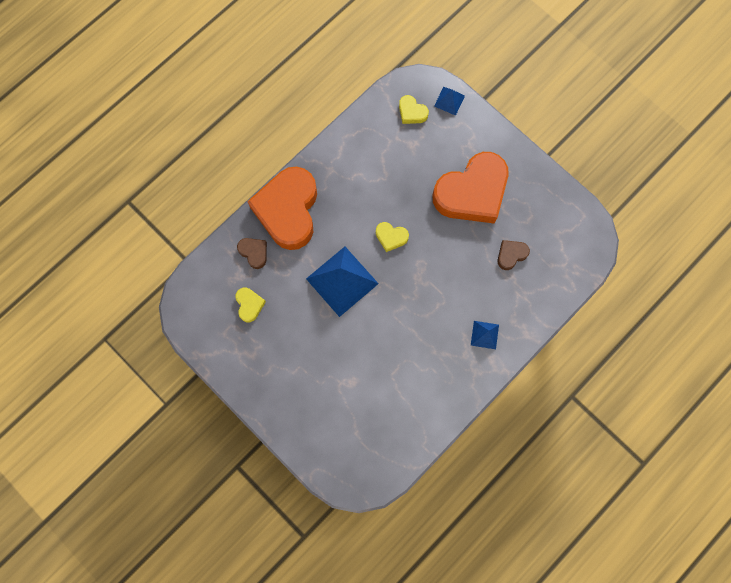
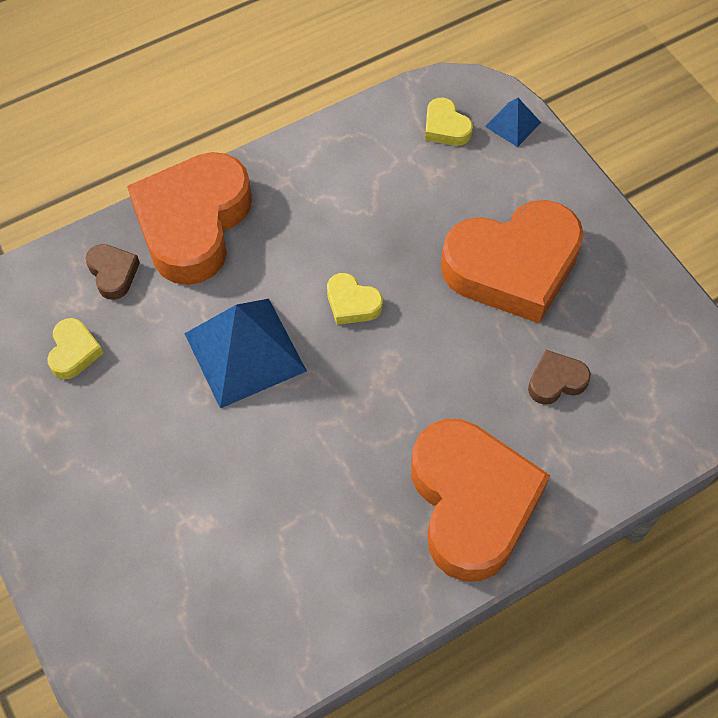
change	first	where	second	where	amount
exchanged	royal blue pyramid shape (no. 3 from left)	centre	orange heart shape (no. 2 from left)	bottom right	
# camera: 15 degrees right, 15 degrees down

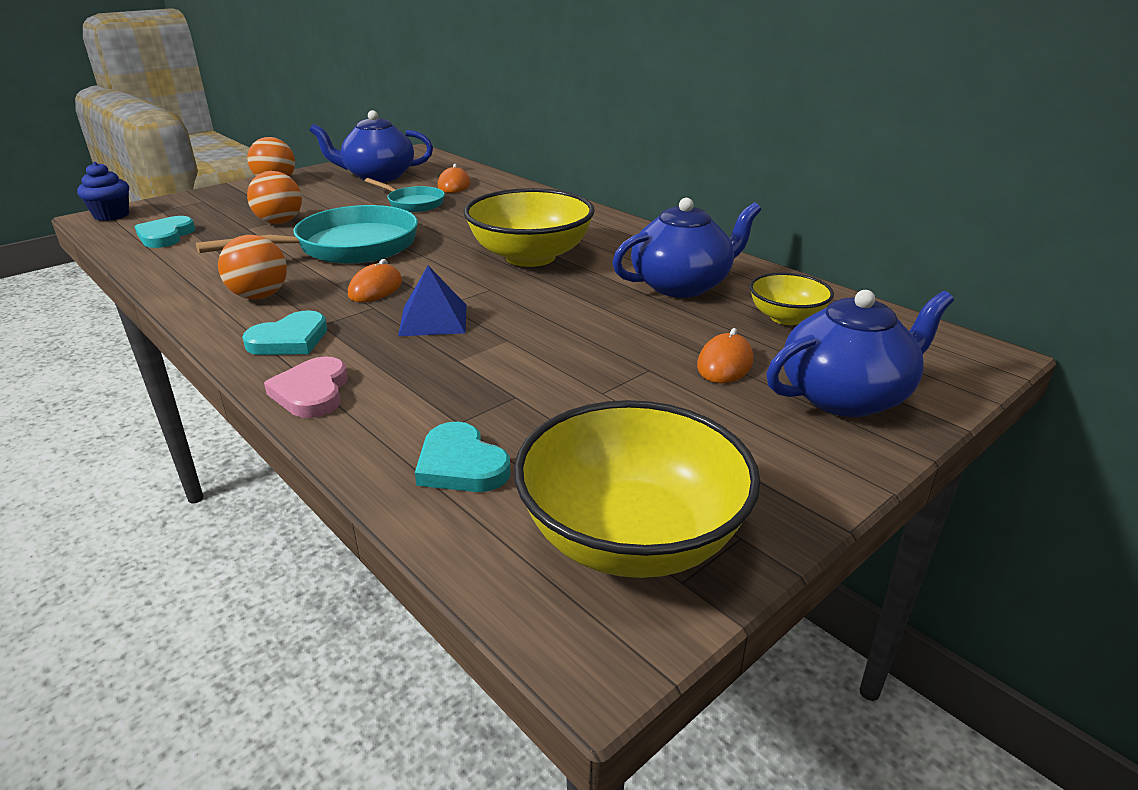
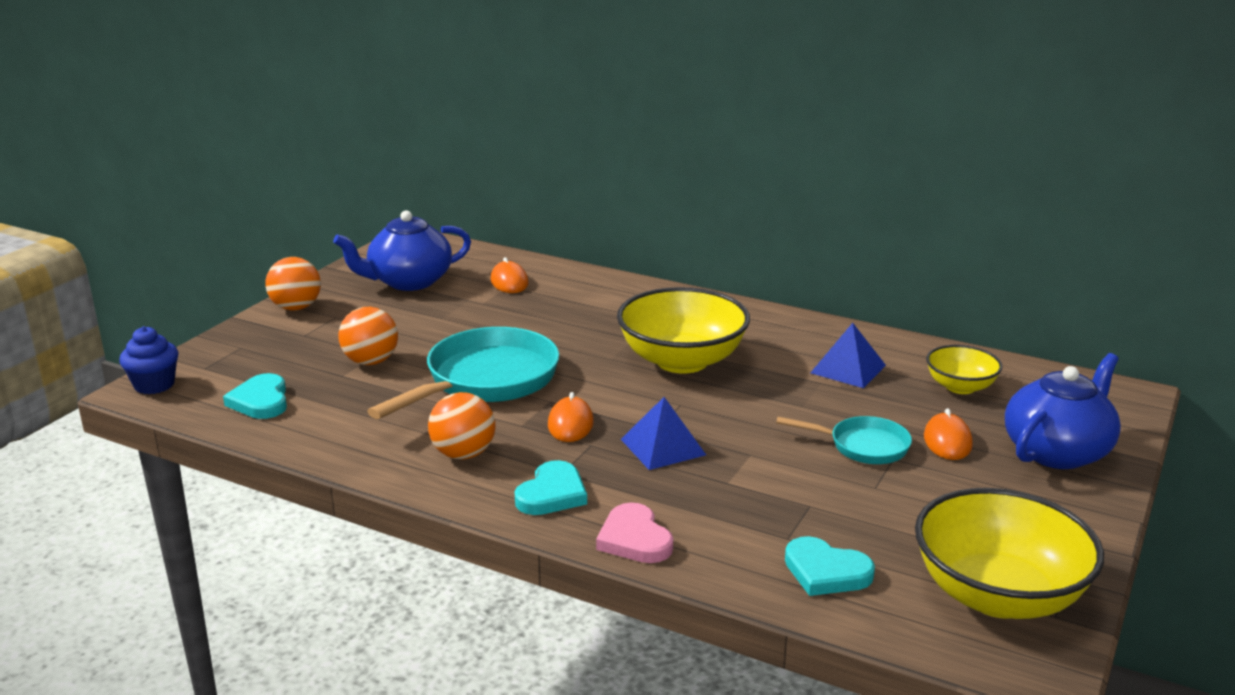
change	first	where	second	where	amount
relocated	teal skillet (no. 2 from left)	top centre		middle right	
exchanged	royal blue tea pot (no. 2 from left)	top centre	royal blue pyramid shape (no. 2 from left)	middle right	
# camera: 20 degrees left, 5 degrees down

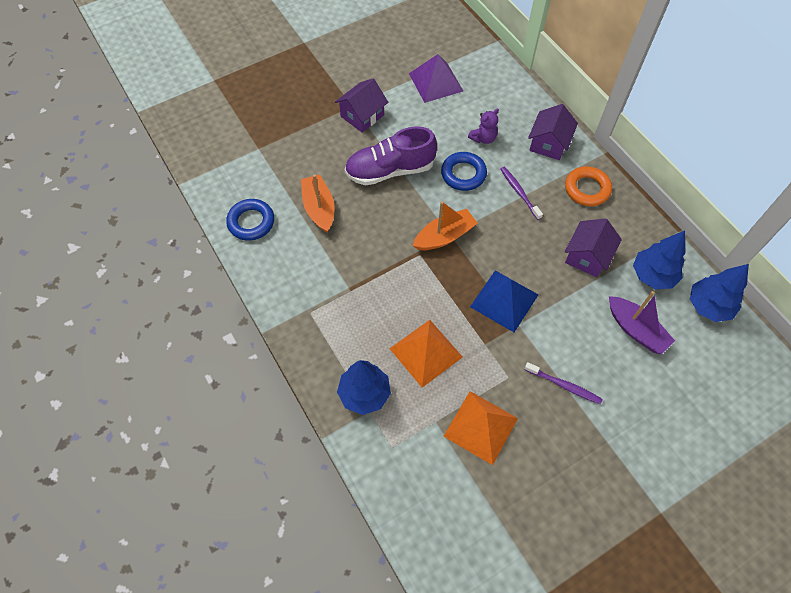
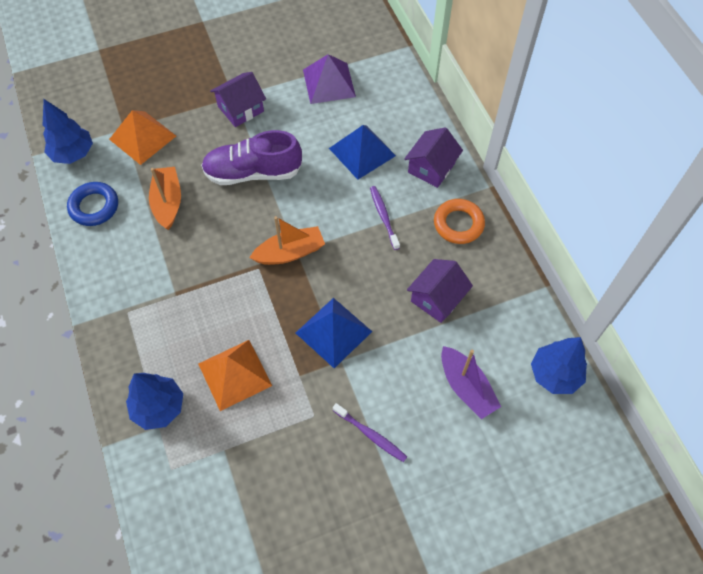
change	first	where	second	where	amount
exchanged	purple teddy bear	top centre	royal blue pyramid shape (no. 2 from left)	top centre	
missing	royal blue ring (no. 2 from left)	top centre			
relocated	royal blue fir tree (no. 2 from left in the first image)	middle right	royal blue fir tree (no. 1 from left)	top left	
relocated	orange pyramid shape (no. 2 from left in the first image)	bottom centre	orange pyramid shape (no. 1 from left)	top left	
# camera: 10 degrees right, 0 degrees up

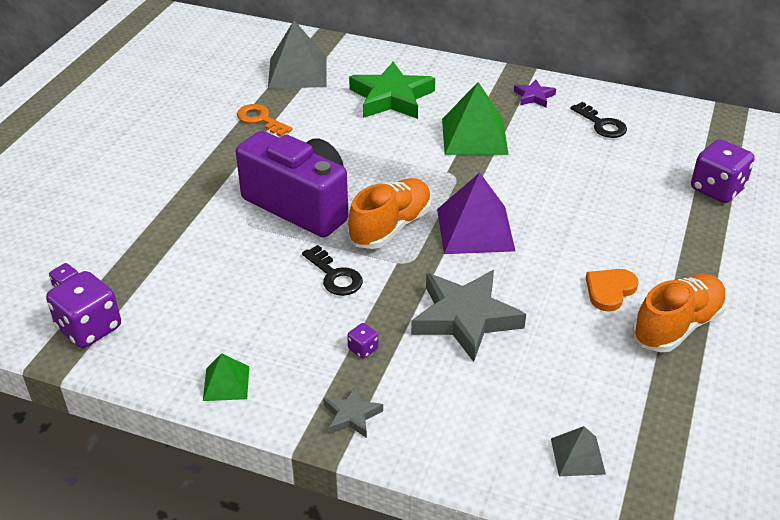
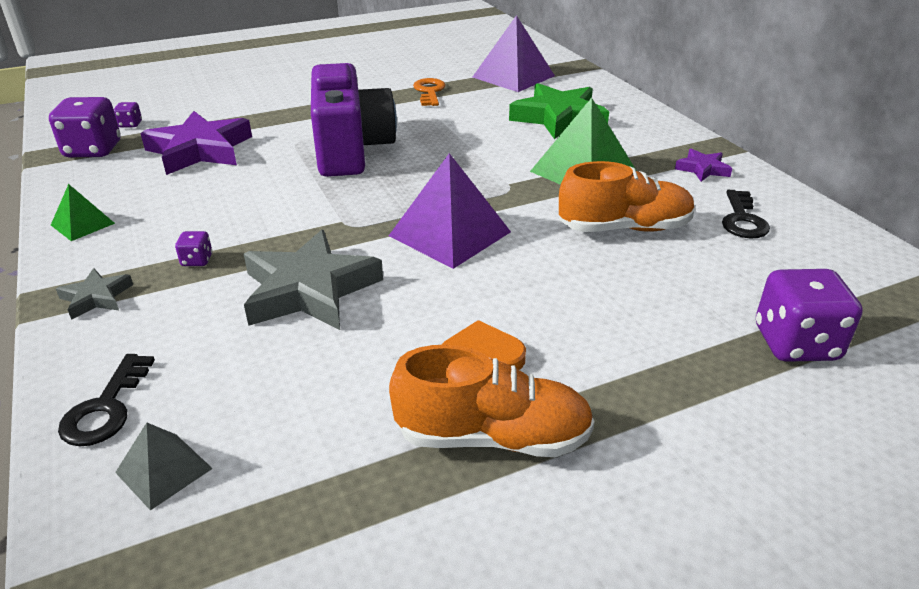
change	first	where	second	where	amount
colour	gray pyramid shape (no. 1 from left)	top centre	purple pyramid shape (no. 2 from left)	top centre	
relocated	orange shoe (no. 1 from left in the first image)	centre	orange shoe (no. 2 from left)	top right	
relocated	jet-black key (no. 1 from left)	centre		bottom left	
appeared			purple star shape (no. 1 from left)	top left	
# camera: 45 degrees right, 5 degrees down

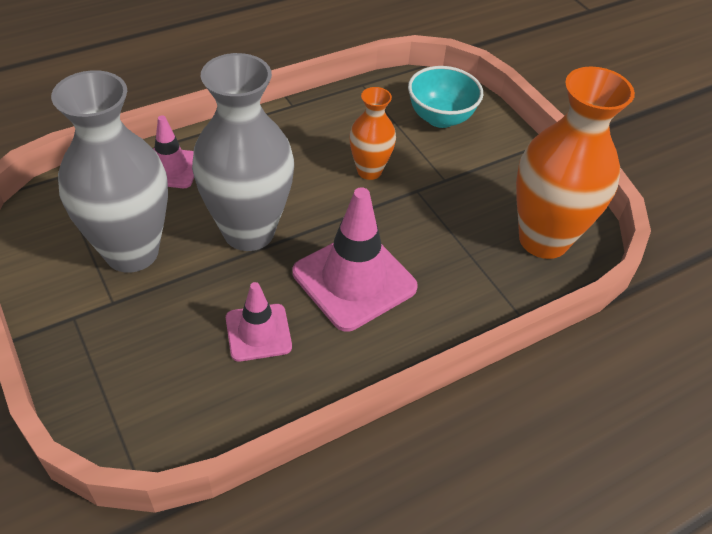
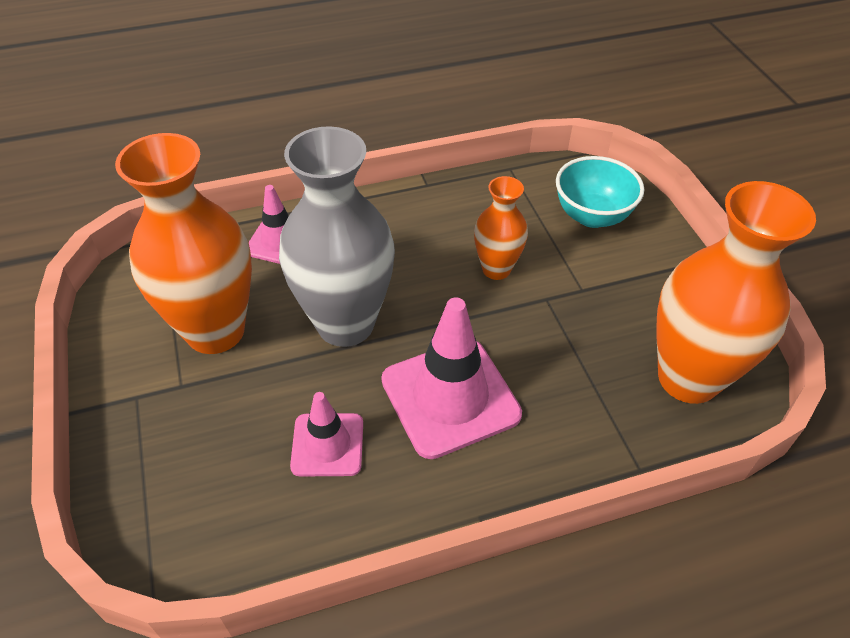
change	first	where	second	where	amount
colour	gray vase (no. 1 from left)	top left	orange vase (no. 1 from left)	middle left	
# camera: 15 degrees right, 0 degrees up

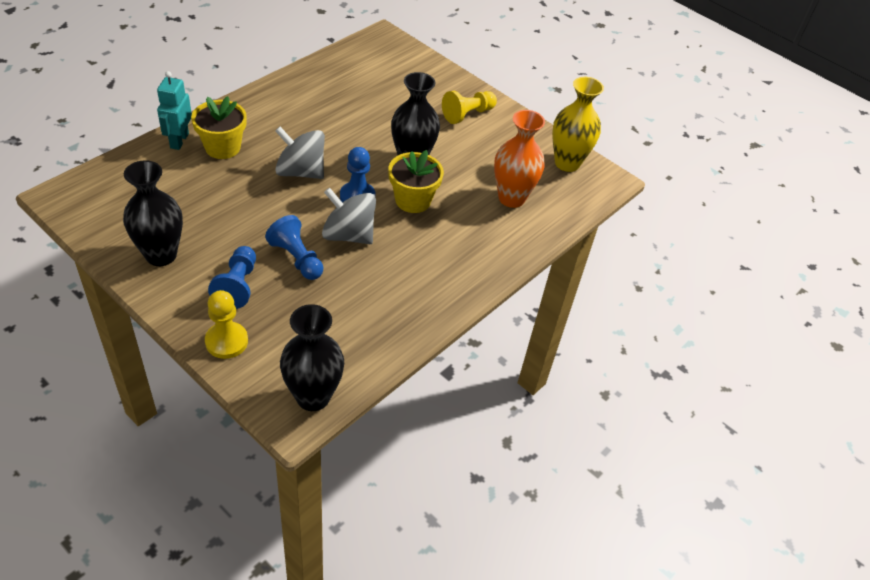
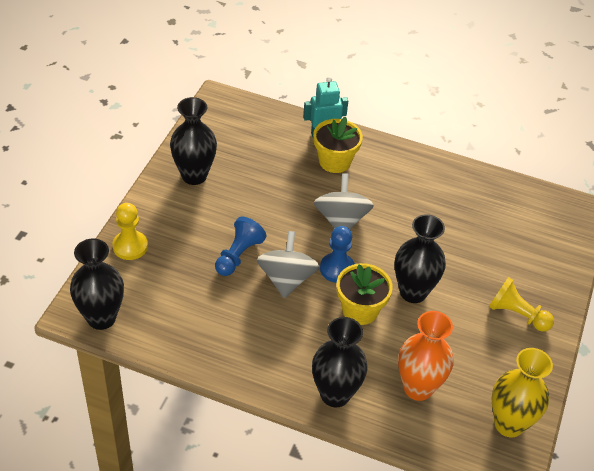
change	first	where	second	where	amount
missing	royal blue chess pawn (no. 1 from left)	middle left			
appeared			jet-black vase (no. 3 from left)	bottom centre	
# camera: 70 degrees right, 0 degrees up

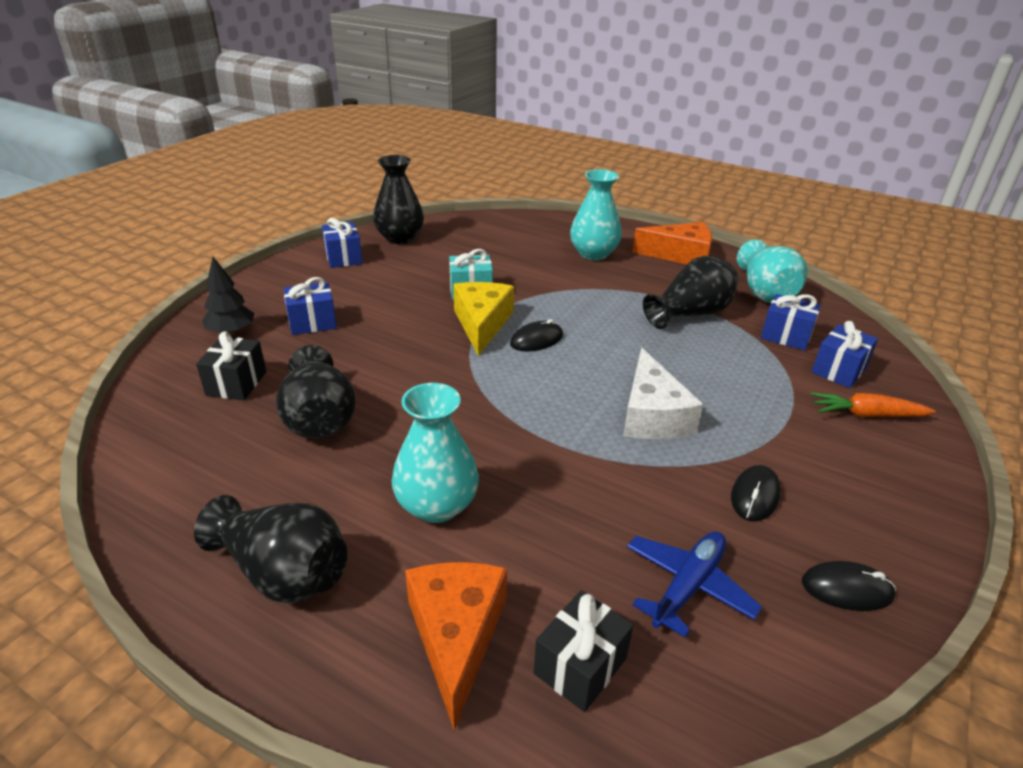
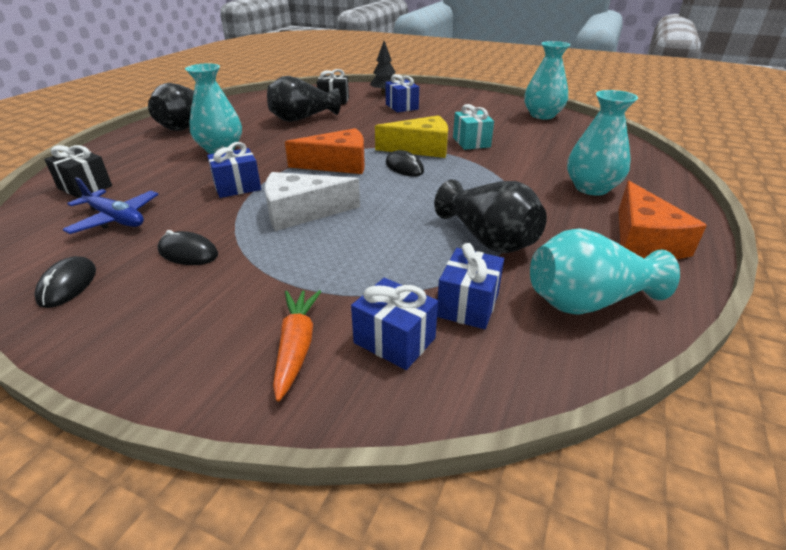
change	first	where	second	where	amount
colour	jet-black vase (no. 3 from left)	top centre	teal vase (no. 2 from left)	top right	
relocated	royal blue wrapped gift (no. 2 from left in the first image)	top centre	royal blue wrapped gift (no. 1 from left)	top left	
relocated	orange cheese wedge (no. 1 from left)	bottom centre		top centre	
# camera: 85 degrees right, 0 degrees up

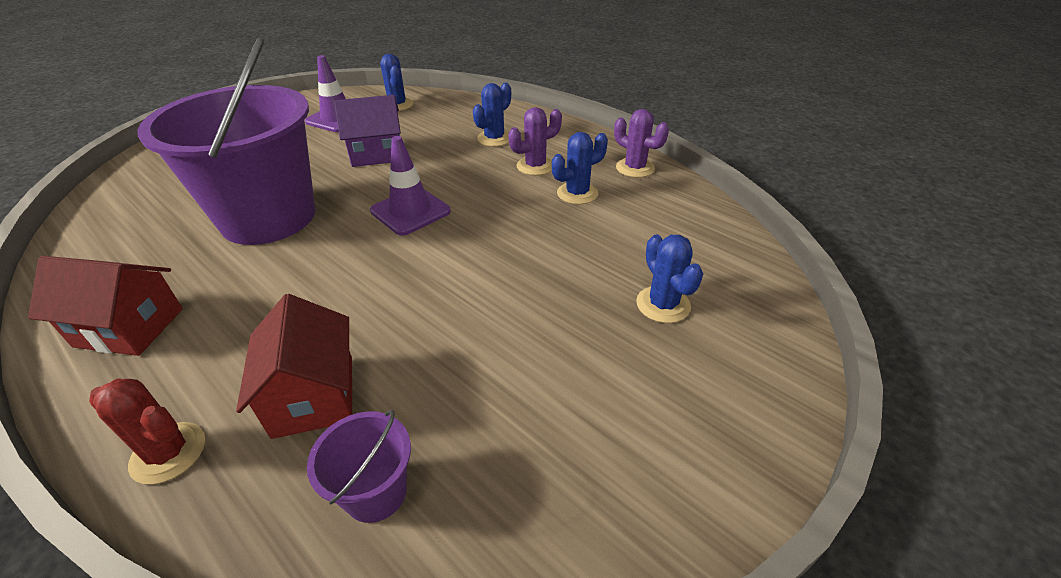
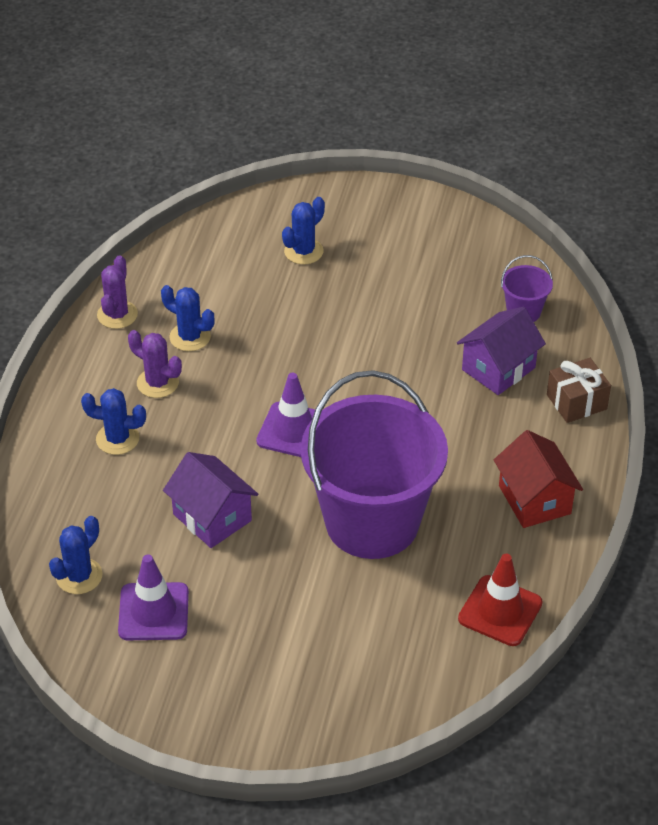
change	first	where	second	where	amount
colour	crimson toy house (no. 2 from left)	middle left	purple toy house (no. 2 from left)	middle right	
exchanged	crimson cactus	bottom left	dark brown wrapped gift	middle right	
appeared			crimson traffic cone	bottom right	
# camera: 120 degrees left, 5 degrees up

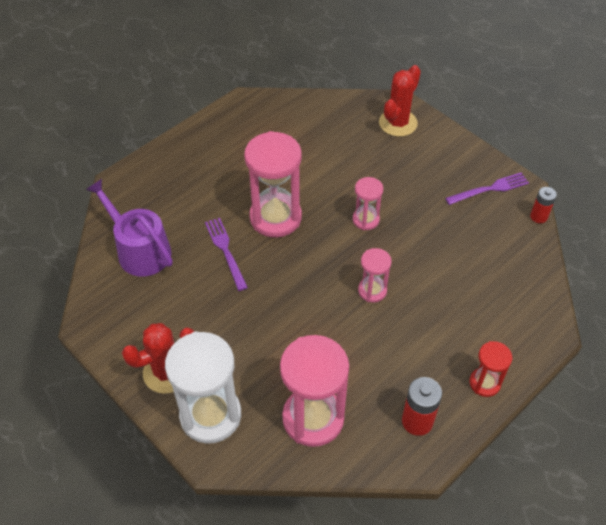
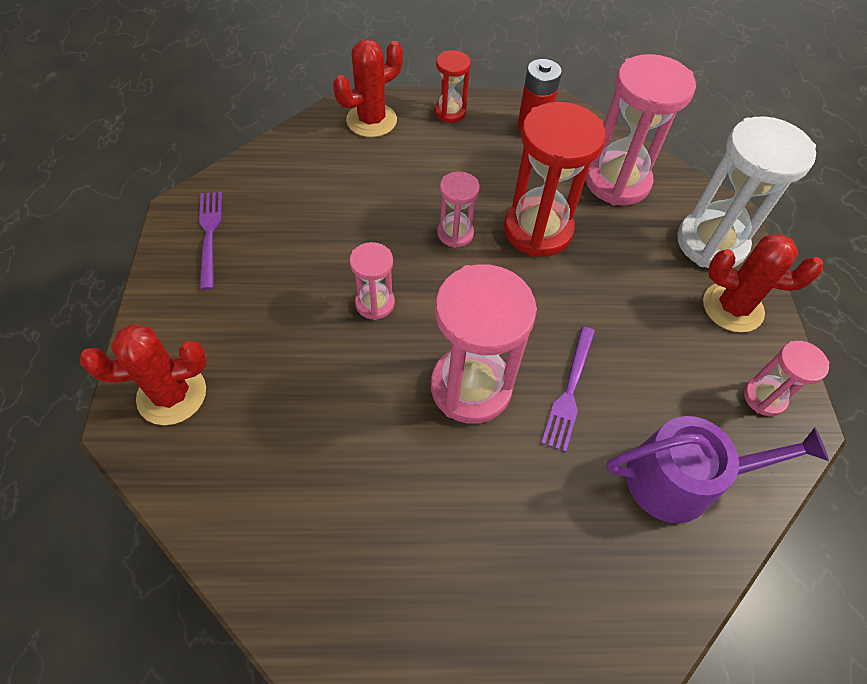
change	first	where	second	where	amount
spun	purple table fork (no. 2 from left in the first image)	middle right	purple table fork (no. 1 from left)	middle left	60 degrees clockwise
spun	purple sprinkling can	middle left		bottom right	90 degrees counterclockwise
missing	crimson AA battery (no. 2 from left)	middle right			
appeared			crimson cactus (no. 2 from left)	top centre	
appeared			crimson sandglass (no. 2 from left)	top centre	
appeared			rose-pink sandglass (no. 5 from left)	middle right	
# camera: 140 degrees left, 5 degrees up

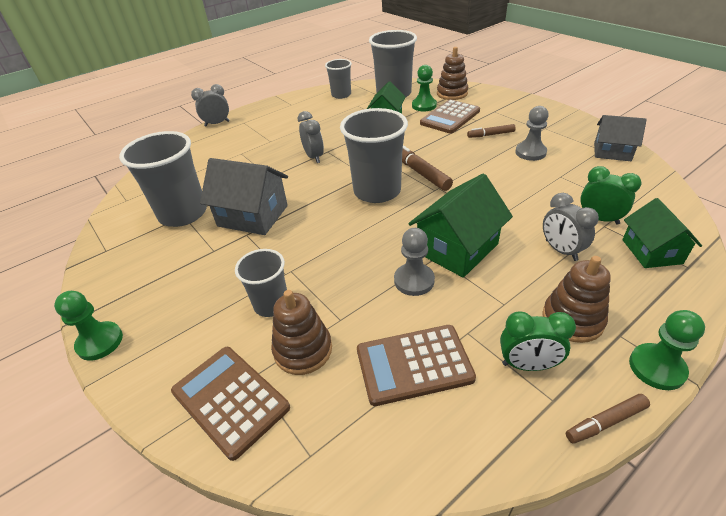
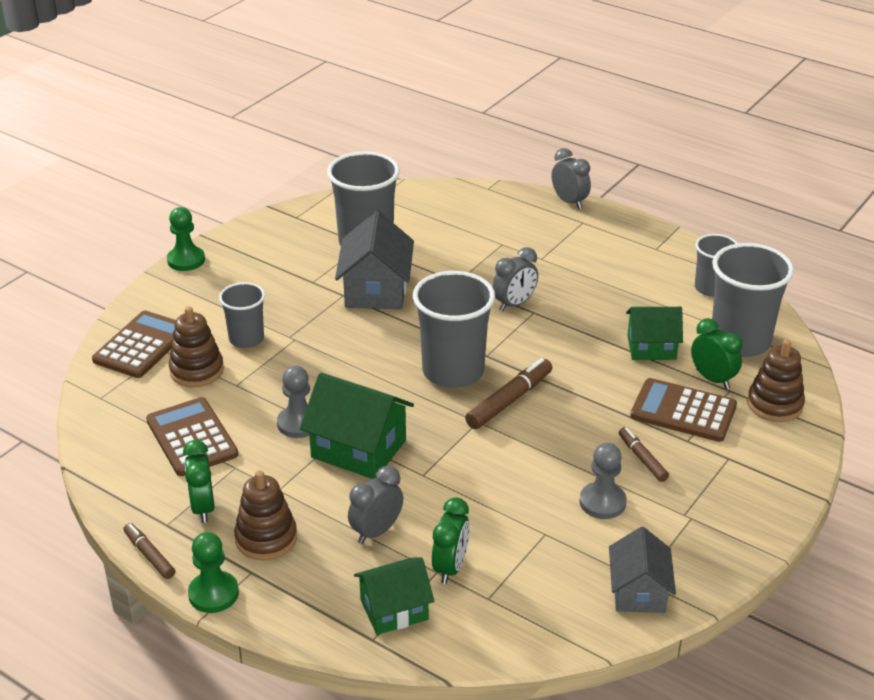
change	first	where	second	where	amount
exchanged	leaf-green chess pawn (no. 2 from left)	top centre	leaf-green clock (no. 3 from left)	middle right	
# camera: 70 degrees right, 5 degrees down

